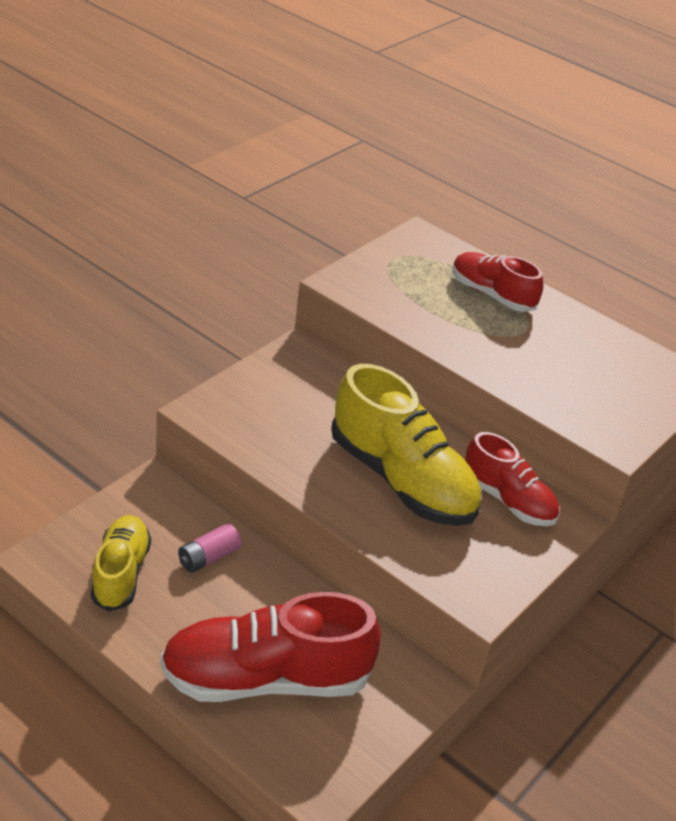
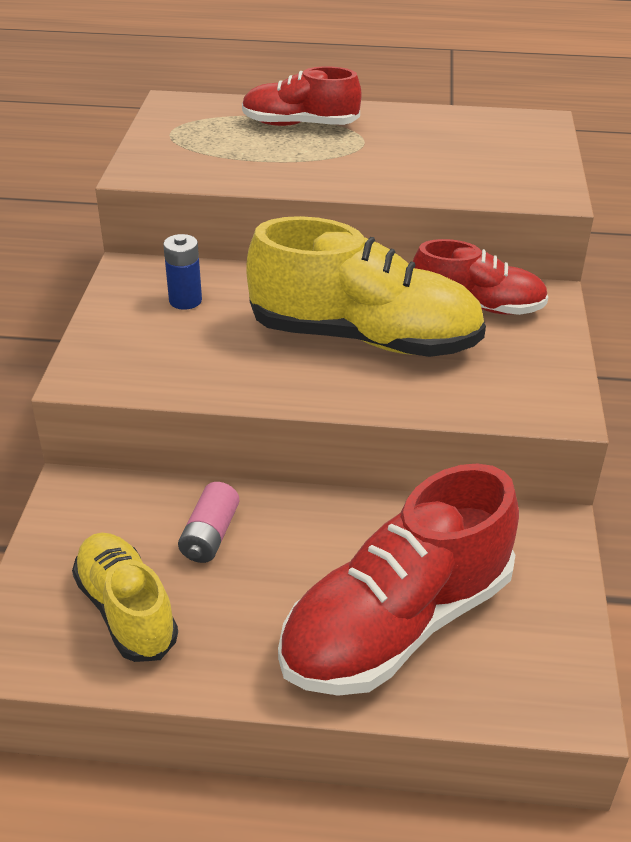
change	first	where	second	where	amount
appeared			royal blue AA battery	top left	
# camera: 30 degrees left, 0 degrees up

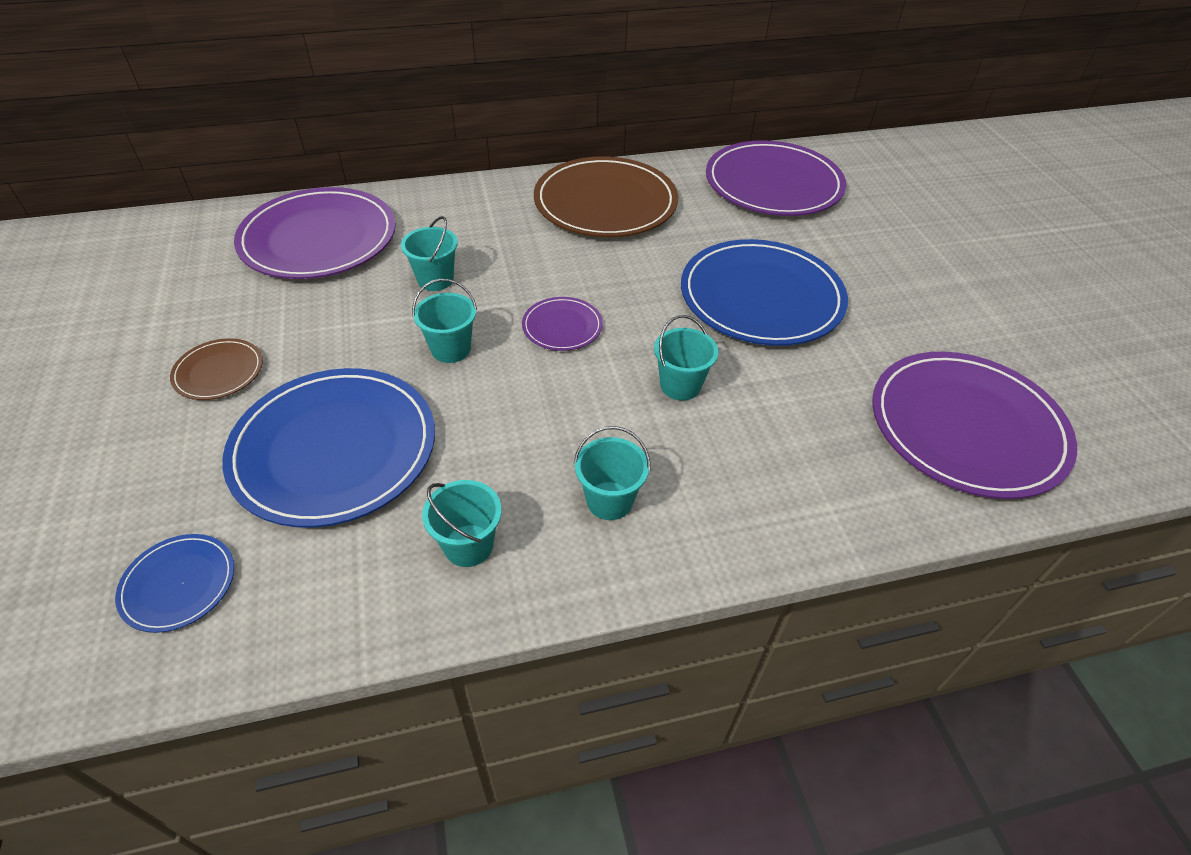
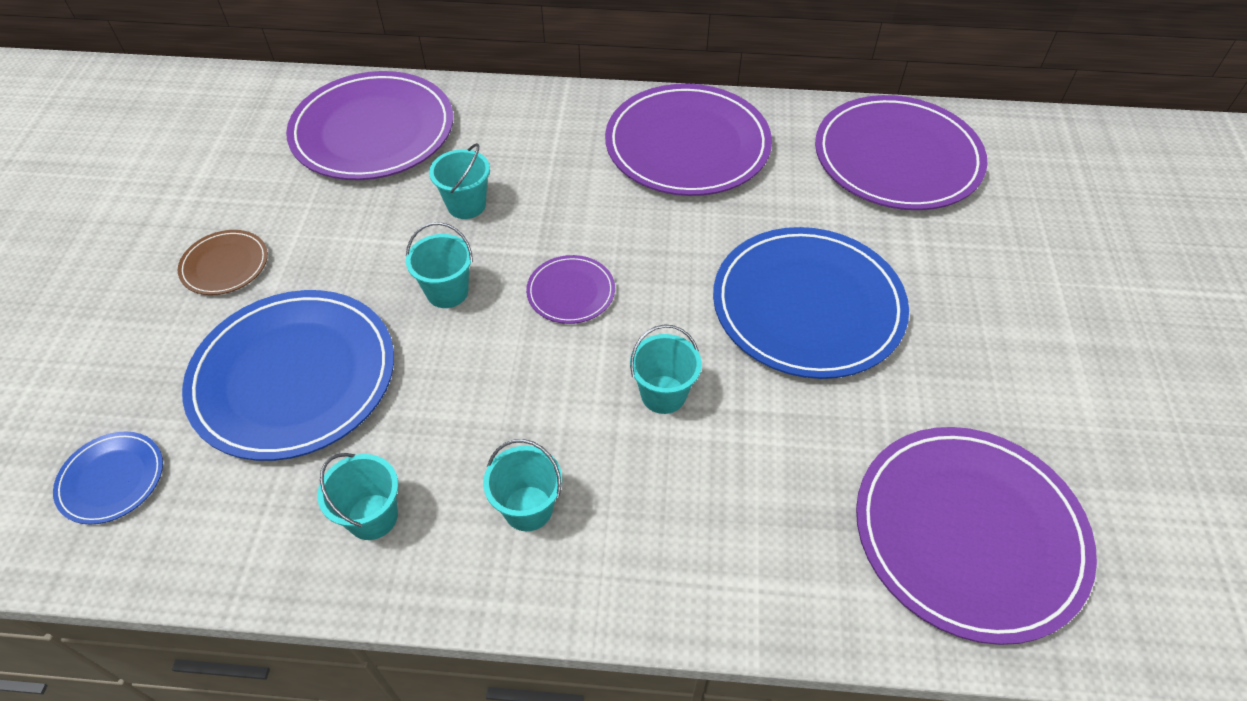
change	first	where	second	where	amount
colour	dark brown plate (no. 2 from left)	top centre	purple plate (no. 3 from left)	top centre	
# camera: 20 degrees right, 5 degrees up

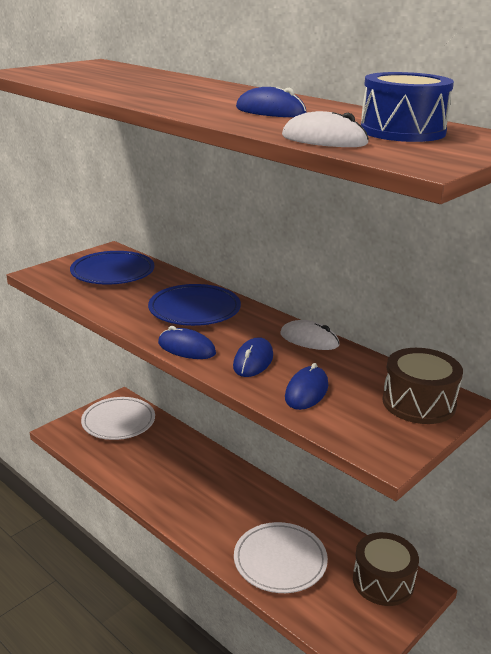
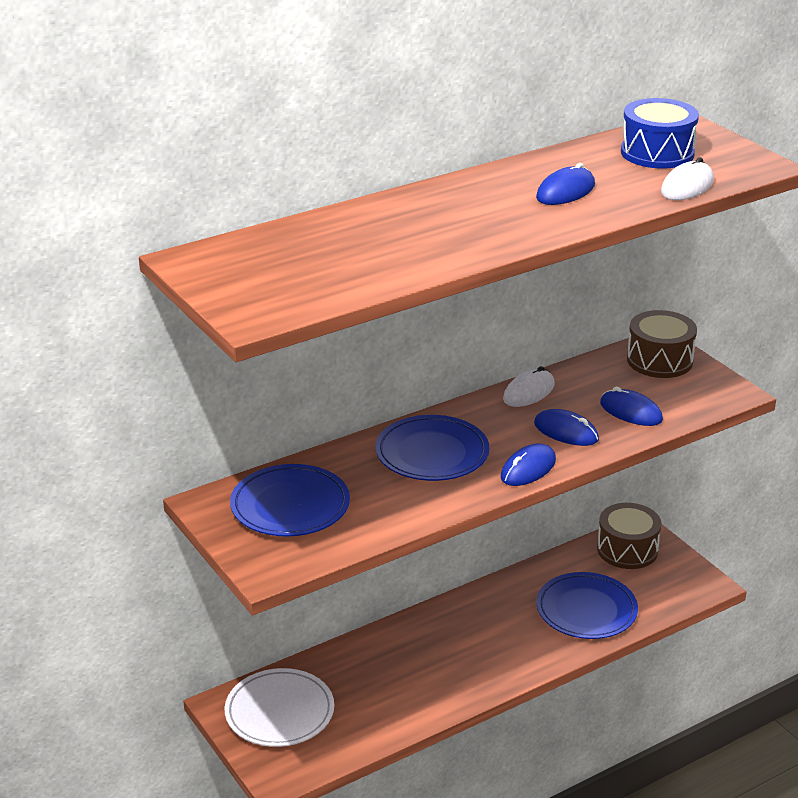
change	first	where	second	where	amount
colour	snow-white plate (no. 2 from left)	bottom centre	royal blue plate (no. 3 from left)	bottom right	
# camera: 75 degrees left, 5 degrees up

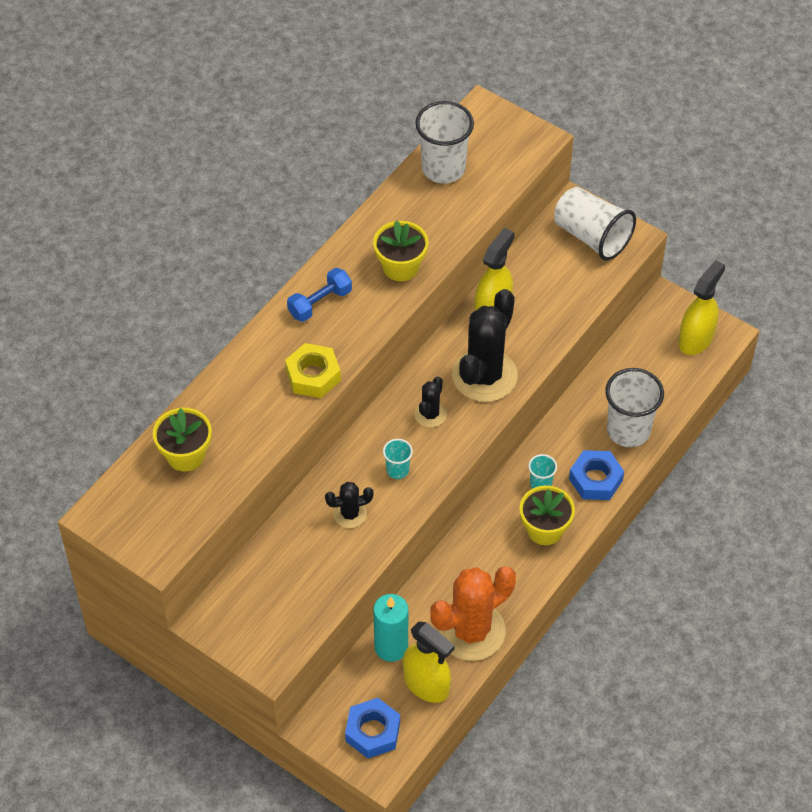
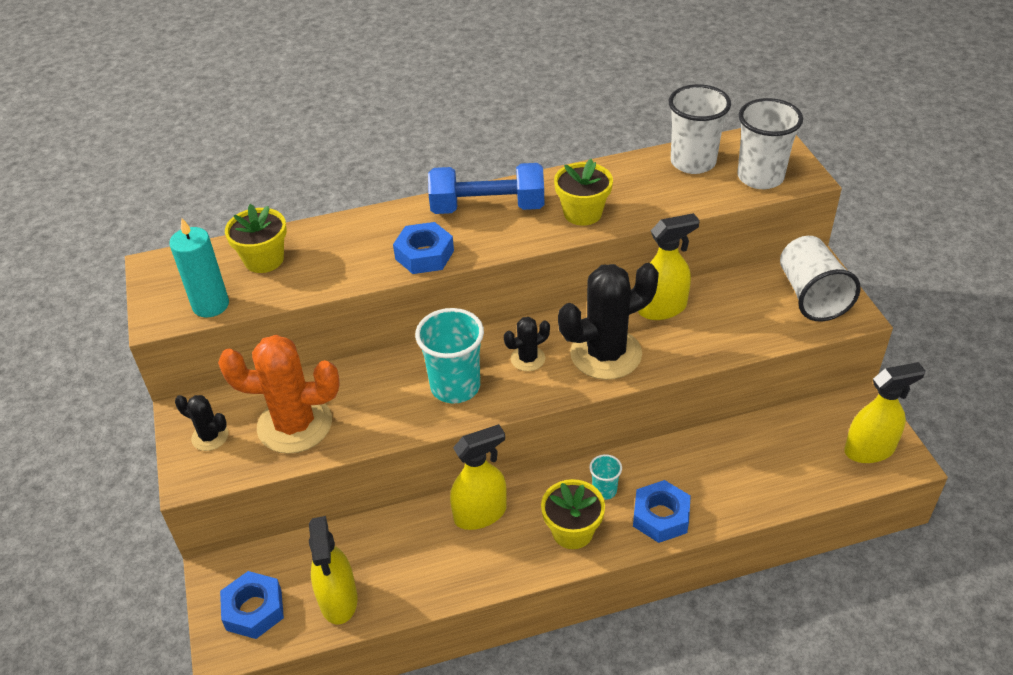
change	first	where	second	where	amount
size	royal blue dumbbell	centre		top centre	x1.67
colour	yellow nut	centre	royal blue nut (no. 2 from left)	centre	
relocated	snow-white cup (no. 3 from left in the first image)	middle right	snow-white cup (no. 2 from left)	top right	
size	teal cup (no. 1 from left)	centre		centre	x2.04
relocated	jet-black cactus (no. 1 from left)	centre		middle left	
relocated	orange cactus	bottom centre		middle left	
relocated	teal wax candle	bottom centre		middle left	
appeared			yellow spray cleaner (no. 2 from left)	bottom centre	
# camera: 40 degrees right, 10 degrees down

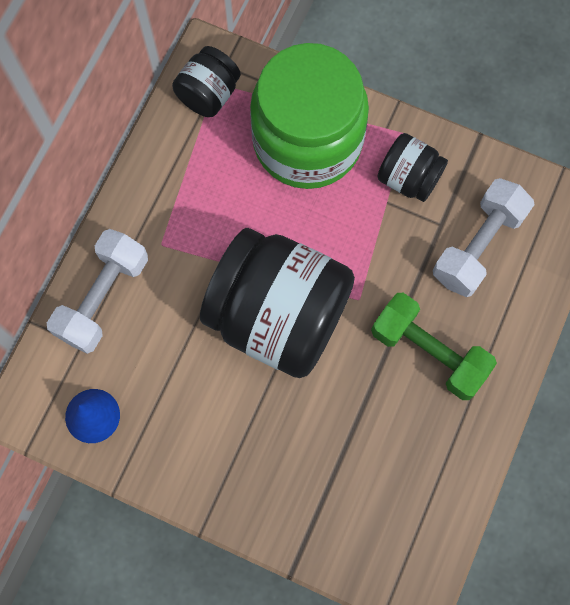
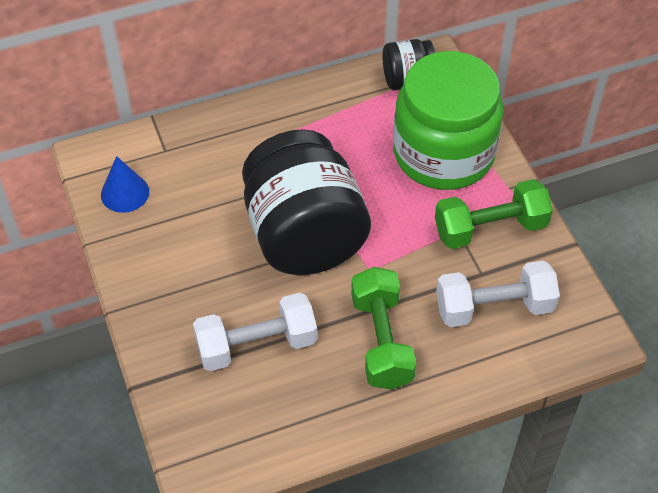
change	first	where	second	where	amount
exchanged	jet-black jar (no. 3 from left)	top right	leaf-green dumbbell (no. 2 from left)	middle right	
relocated	snow-white dumbbell (no. 1 from left)	middle left		bottom centre	
# camera: 45 degrees right, 20 degrees down

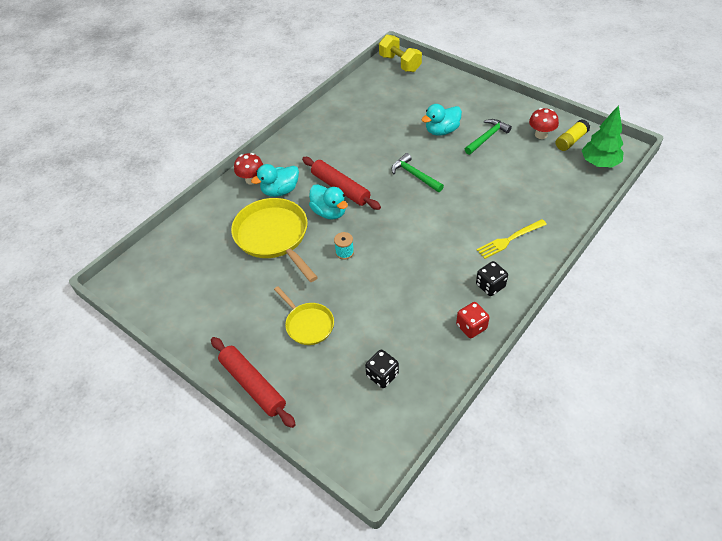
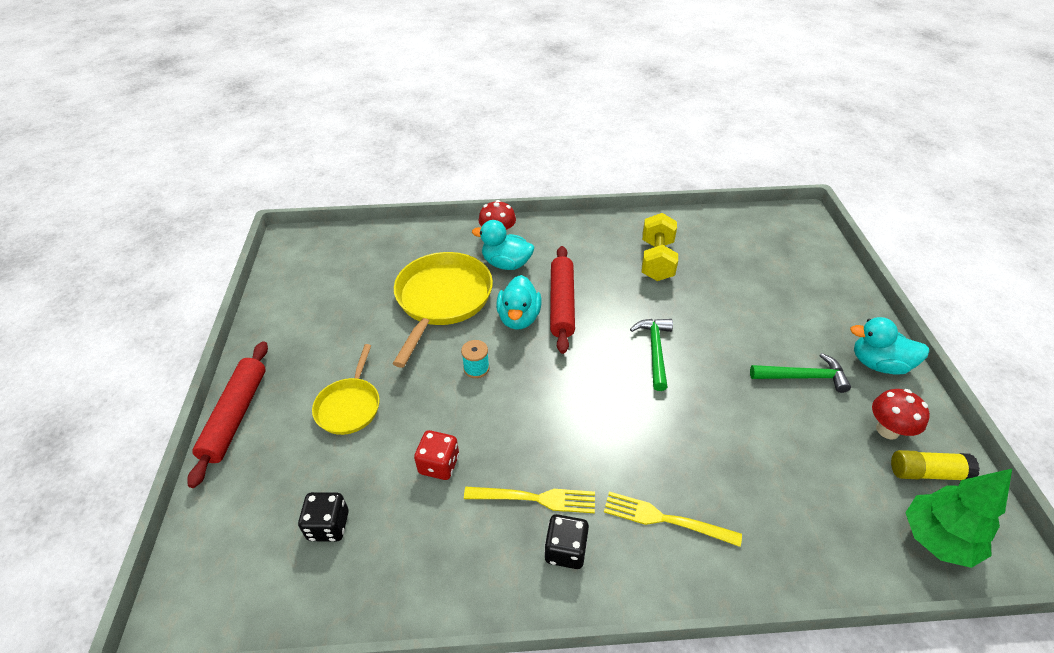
change	first	where	second	where	amount
relocated	yellow dumbbell	top centre		centre	
relocated	teal duck (no. 3 from left)	top centre		middle right	
relocated	crimson die	centre		bottom centre	
appeared			yellow table fork (no. 1 from left)	bottom centre	
# camera: 45 degrees right, 5 degrees down

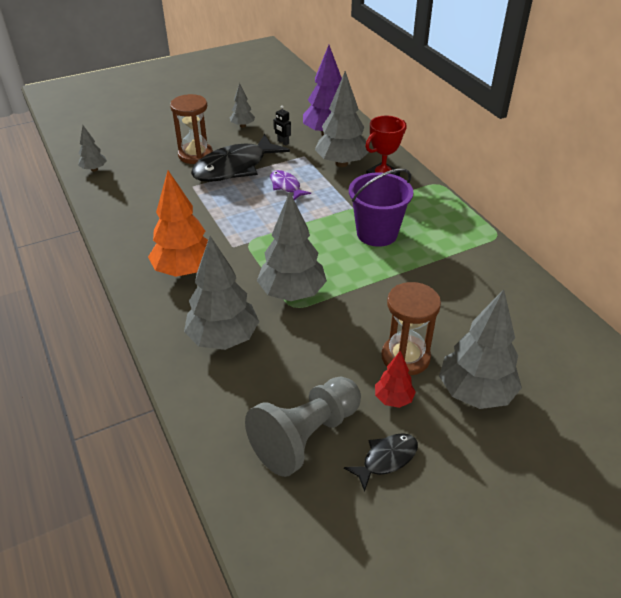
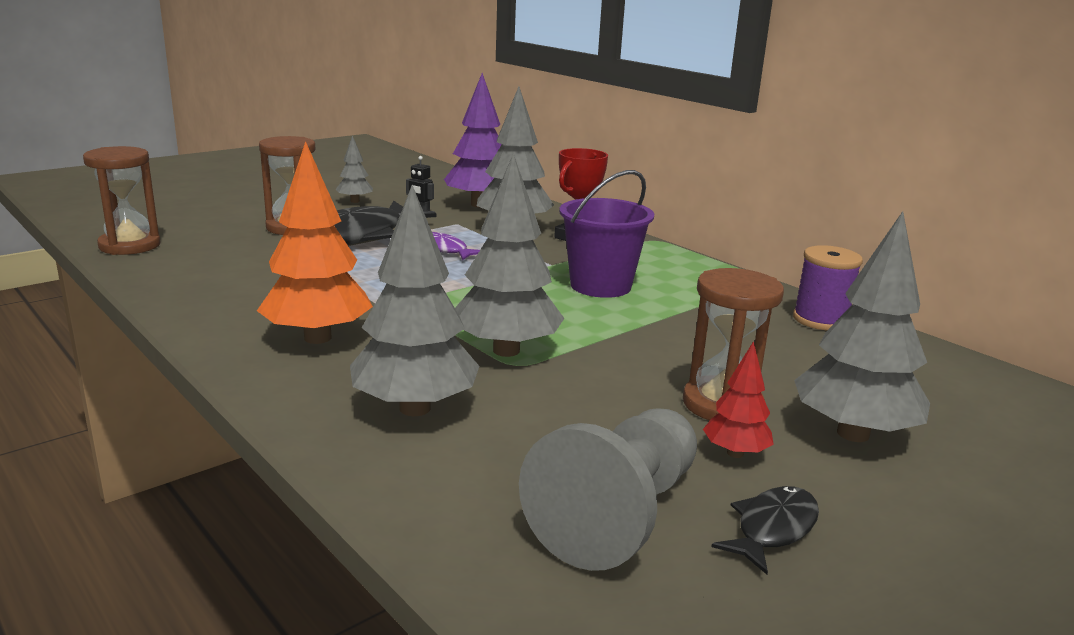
change	first	where	second	where	amount
exchanged	gray fir tree (no. 1 from left)	top left	dark brown sandglass (no. 1 from left)	top left	
appeared			purple spool	middle right	
# camera: 15 degrees left, 20 degrees down

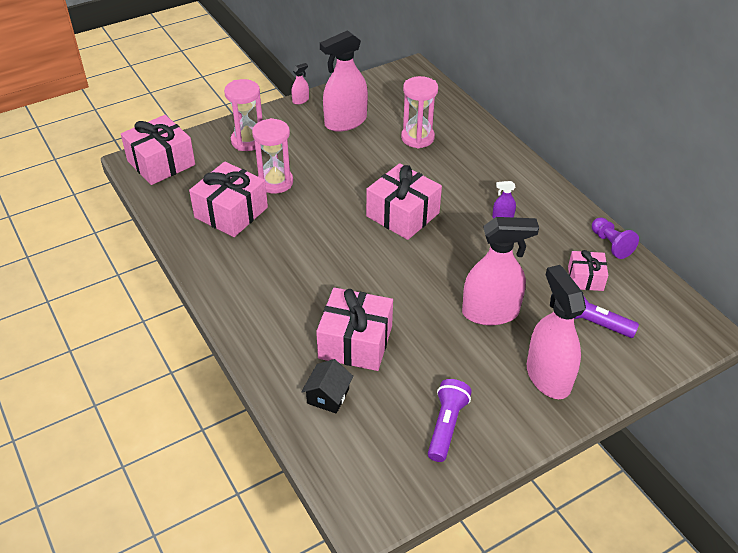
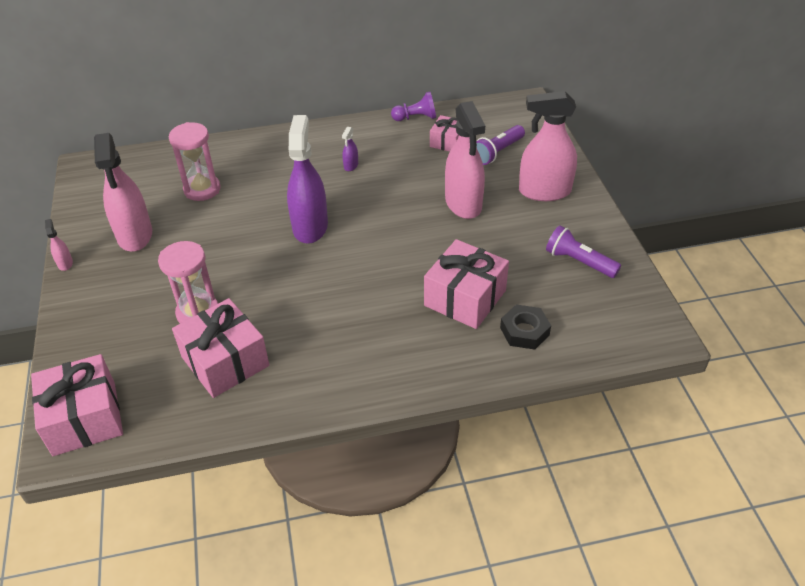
change	first	where	second	where	amount
missing	rose-pink sandglass (no. 1 from left)	top left			
exchanged	rose-pink wrapped gift (no. 4 from left)	centre	purple spray cleaner (no. 1 from left)	top centre	
spun	rose-pink spray cleaner (no. 3 from left)	middle right		top centre	150 degrees clockwise
exchanged	jet-black toy house	bottom centre	jet-black nut	centre	
# camera: 70 degrees left, 0 degrees up

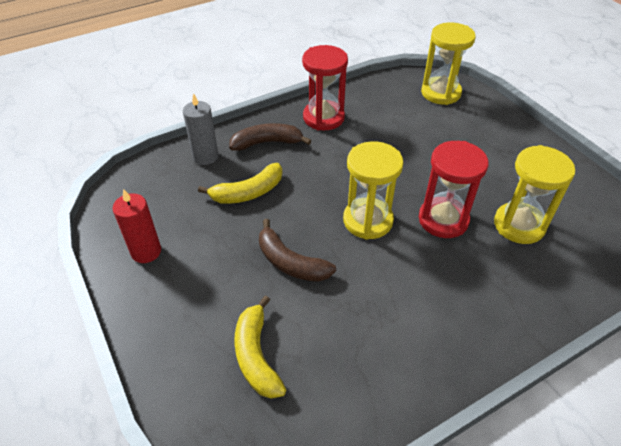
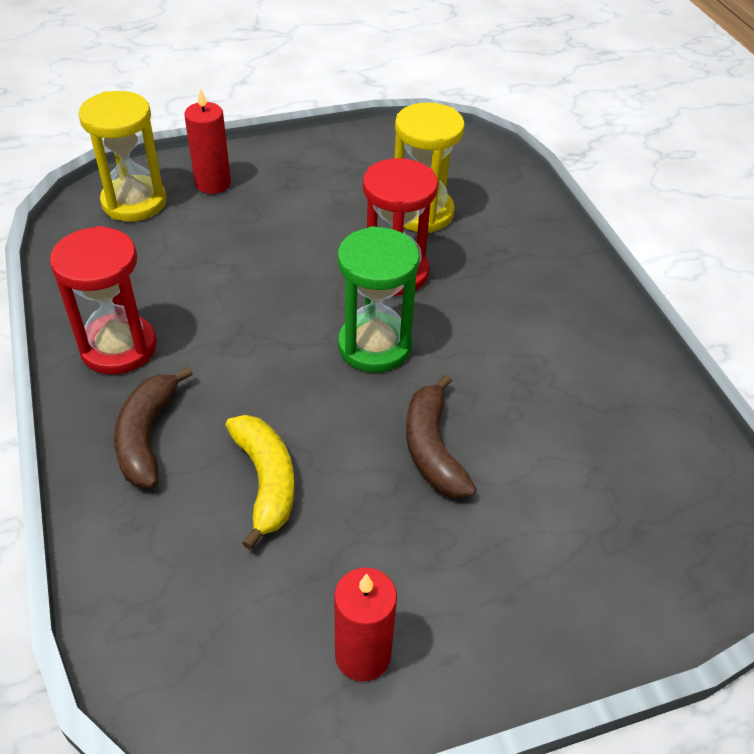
change	first	where	second	where	amount
missing	gray wax candle	top left			
colour	yellow sandglass (no. 1 from left)	centre	leaf-green sandglass	centre	
spun	dark brown banana (no. 2 from left)	centre		centre	120 degrees clockwise
missing	yellow banana (no. 2 from left)	bottom centre			
appeared			crimson wax candle (no. 1 from left)	top left	
# camera: 80 degrees left, 0 degrees up

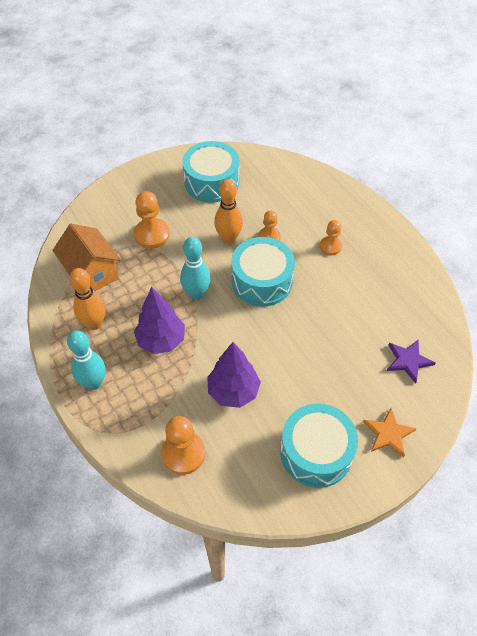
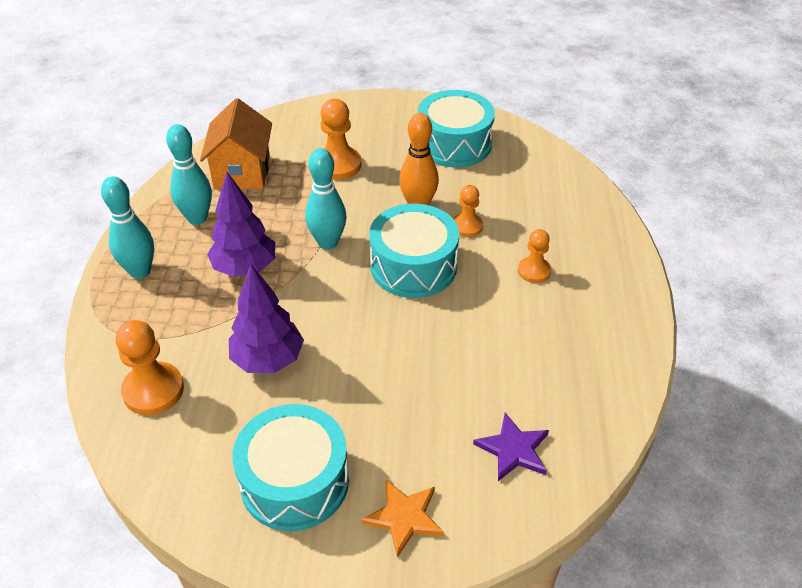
change	first	where	second	where	amount
colour	orange tenpin (no. 1 from left)	middle left	teal tenpin (no. 2 from left)	top left	
# camera: 35 degrees right, 10 degrees down

